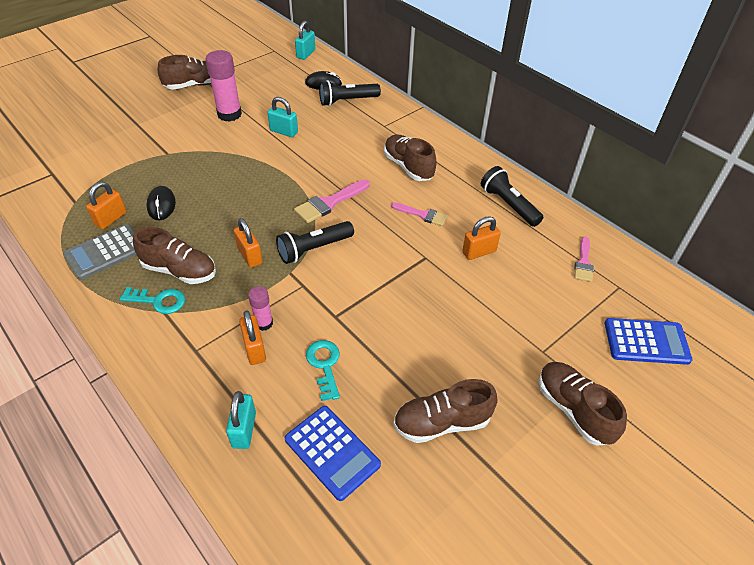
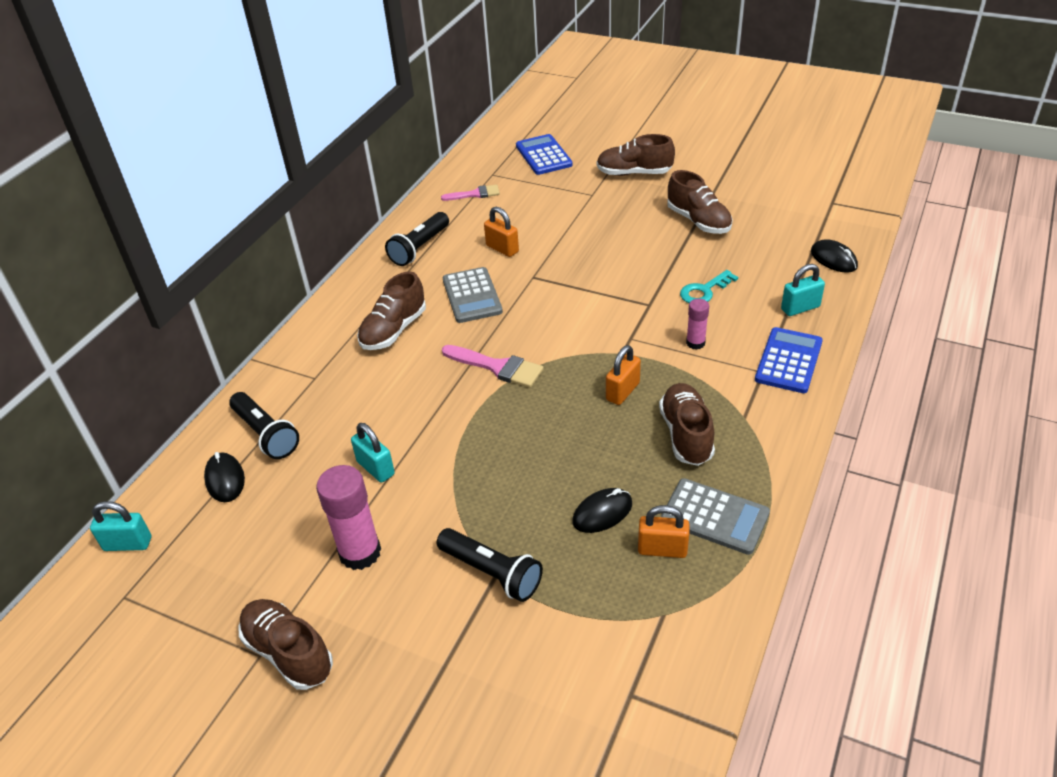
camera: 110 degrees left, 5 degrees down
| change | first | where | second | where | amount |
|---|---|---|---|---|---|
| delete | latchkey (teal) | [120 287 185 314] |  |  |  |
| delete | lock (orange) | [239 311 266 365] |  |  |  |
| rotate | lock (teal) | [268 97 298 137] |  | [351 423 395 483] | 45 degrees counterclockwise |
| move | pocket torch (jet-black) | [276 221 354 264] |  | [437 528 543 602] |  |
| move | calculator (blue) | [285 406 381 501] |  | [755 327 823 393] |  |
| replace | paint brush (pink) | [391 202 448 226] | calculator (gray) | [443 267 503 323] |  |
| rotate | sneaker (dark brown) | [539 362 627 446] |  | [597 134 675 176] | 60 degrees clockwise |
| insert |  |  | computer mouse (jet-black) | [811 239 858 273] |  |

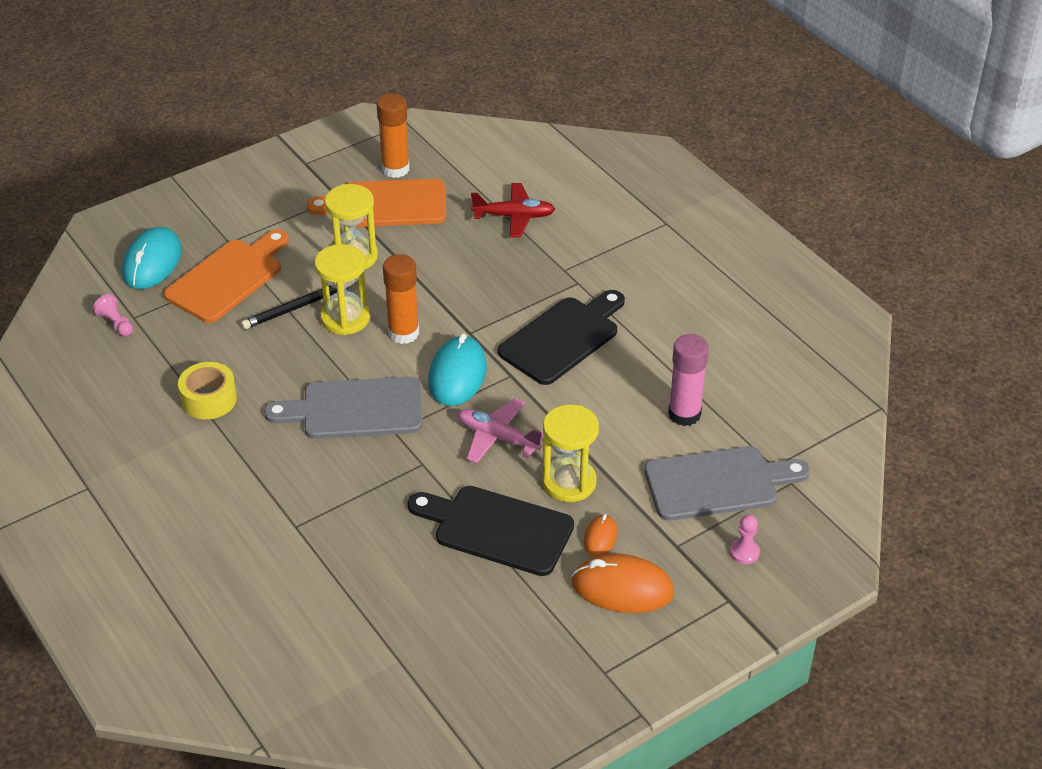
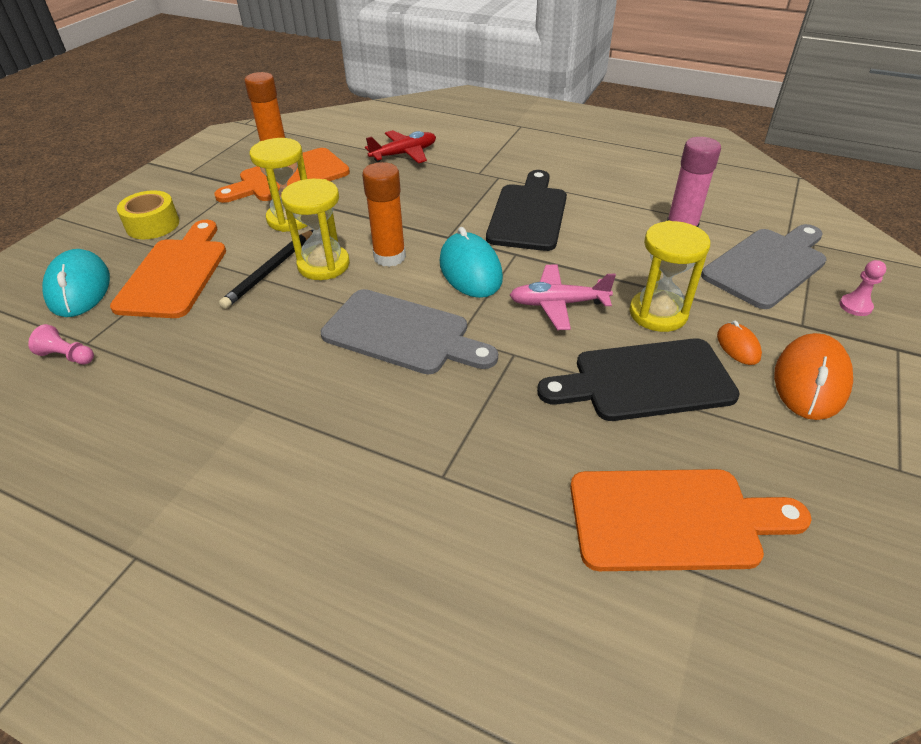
camera: 30 degrees left, 0 degrees up
| change | first | where | second | where | amount |
|---|---|---|---|---|---|
| move | tape (golden) | [178 362 237 420] |  | [117 190 179 239] |  |
| rotate | cutting board (gray) | [264 377 423 439] |  | [321 289 498 374] | 120 degrees counterclockwise |
| rotate | computer mouse (orange) | [572 554 674 613] |  | [774 333 853 420] | 45 degrees counterclockwise |
| insert |  |  | cutting board (orange) | [570 469 812 571] |  |

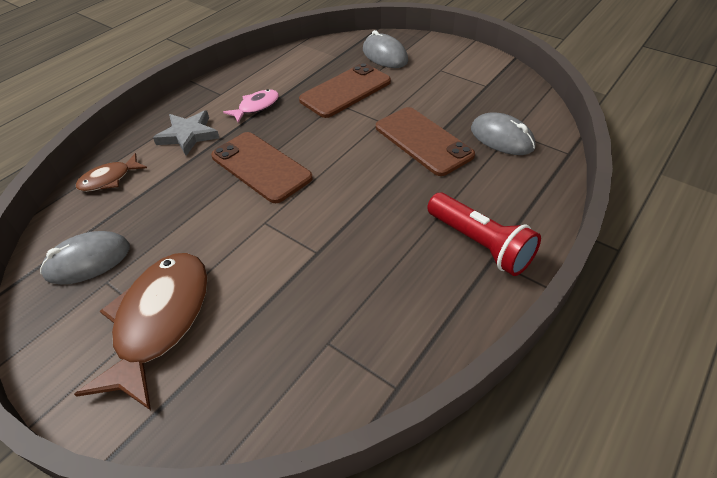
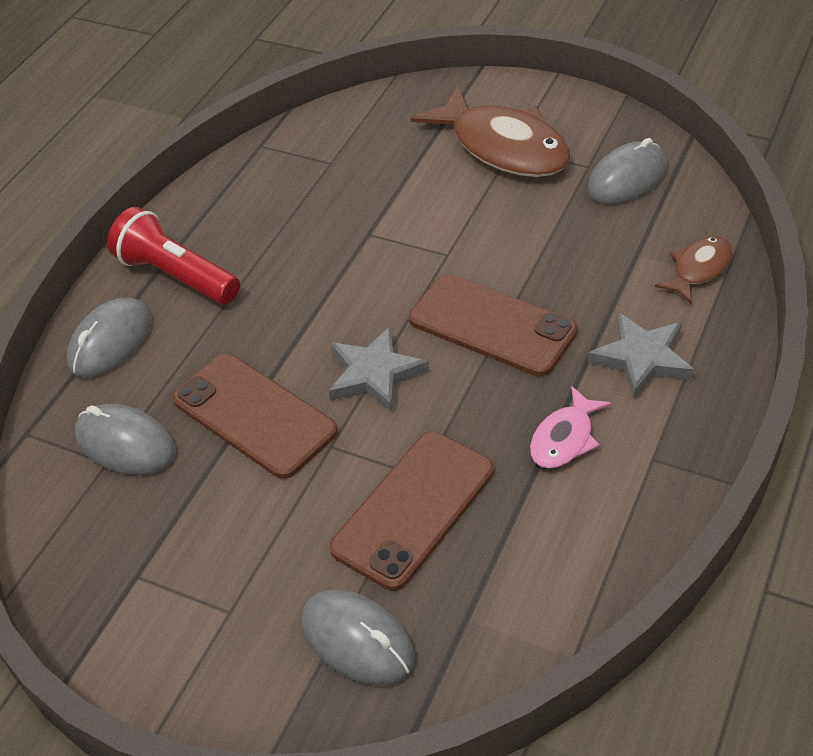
camera: 170 degrees right, 0 degrees up
| change | first | where | second | where | amount |
|---|---|---|---|---|---|
| rotate | fish figure (dark brown) | [74 253 208 410] |  | [410 85 570 177] | 45 degrees counterclockwise |
| insert |  |  | computer mouse (gray) | [67 297 151 378] |  |
| insert |  |  | five-pointed star (gray) | [329 326 429 413] |  |

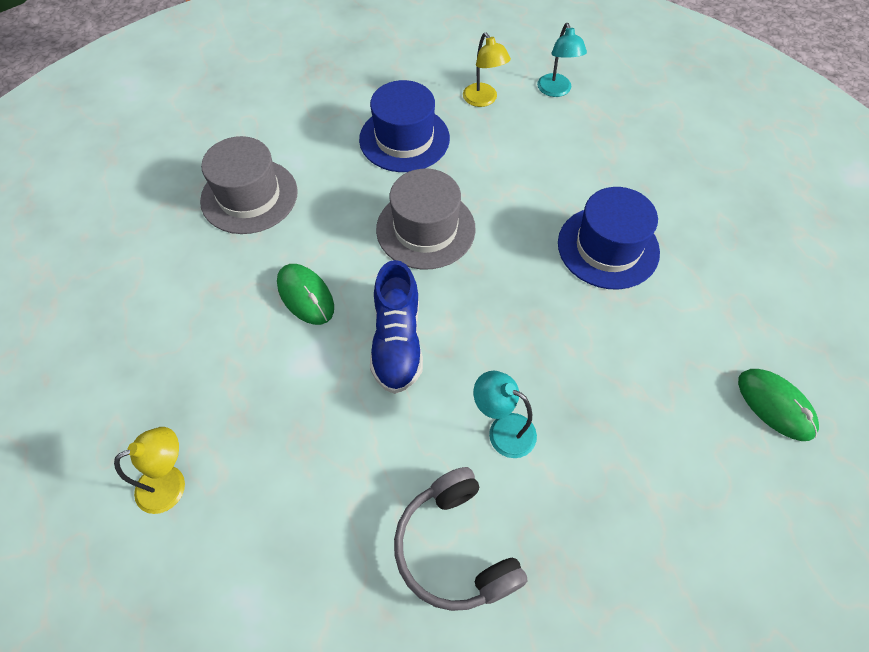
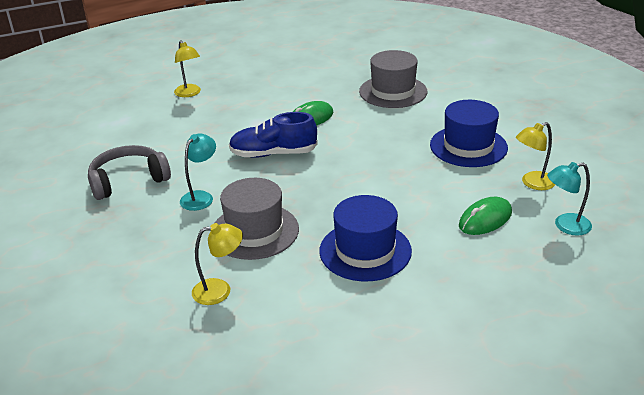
camera: 90 degrees right, 25 degrees down
| change | first | where | second | where | amount |
|---|---|---|---|---|---|
| move | tall hat (gray) | [376 169 476 269] |  | [215 178 299 260] |  |
| move | computer mouse (green) | [738 369 819 441] |  | [459 197 512 235] |  |
| insert |  |  | reading lamp (golden) | [192 223 243 305] |  |

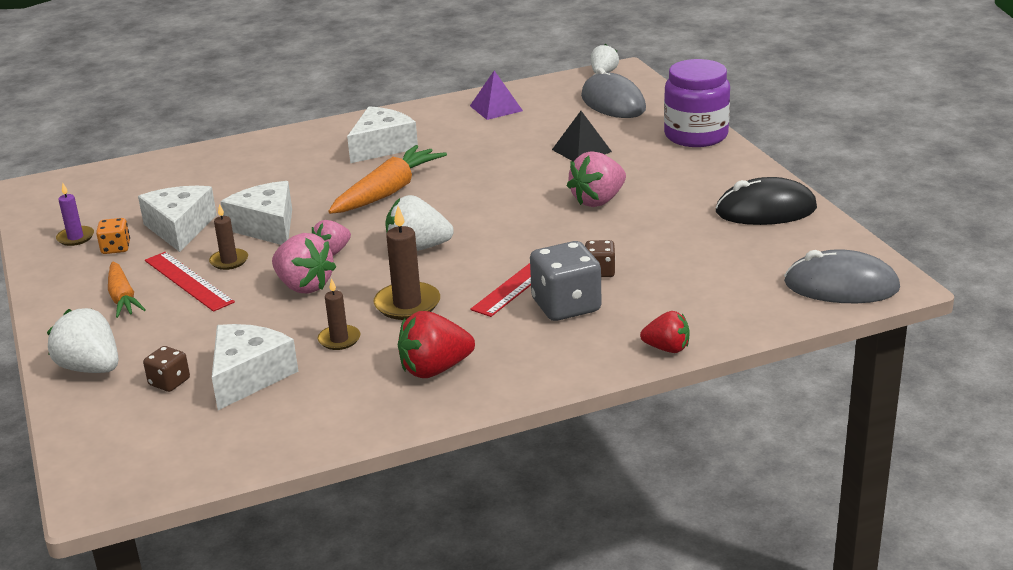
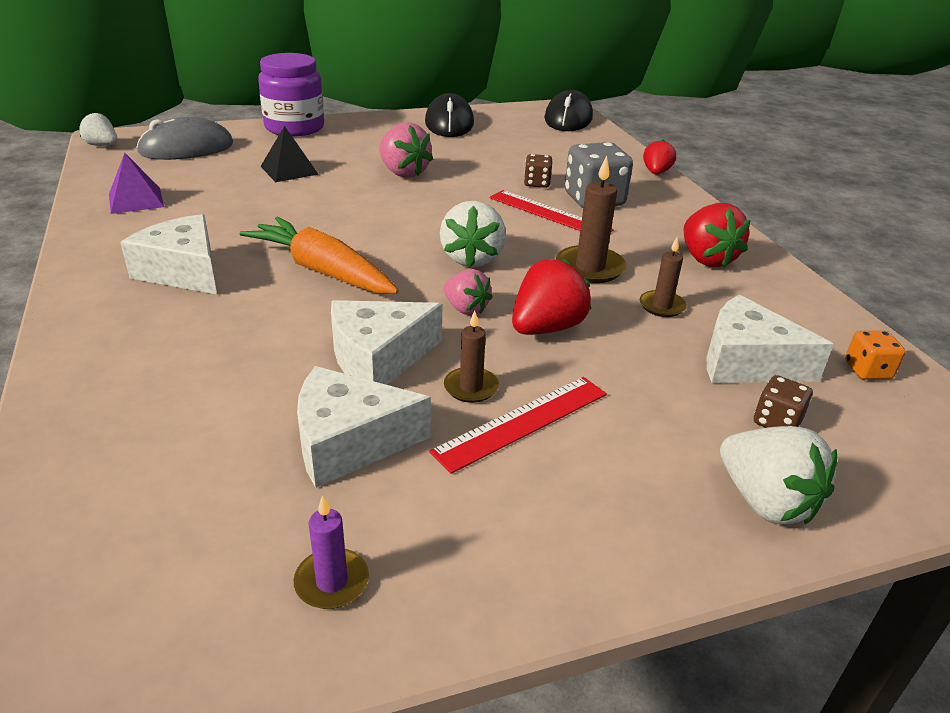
camera: 90 degrees left, 5 degrees up
| change | first | where | second | where | amount |
|---|---|---|---|---|---|
| rotate | toy strawberry (white) | [47 308 119 373] |  | [720 426 837 525] | 75 degrees counterclockwise |
| move | dice (orange) | [96 218 130 254] |  | [845 331 906 380] |  |
| delete | toy carrot (orange) | [108 262 146 318] |  |  |  |
| recolor | toy strawberry (pink) | [272 233 336 294] | toy strawberry (red) | [512 258 591 335] |  |
| recolor | computer mouse (gray) | [784 249 900 303] | computer mouse (jet-black) | [544 90 593 131] |  |

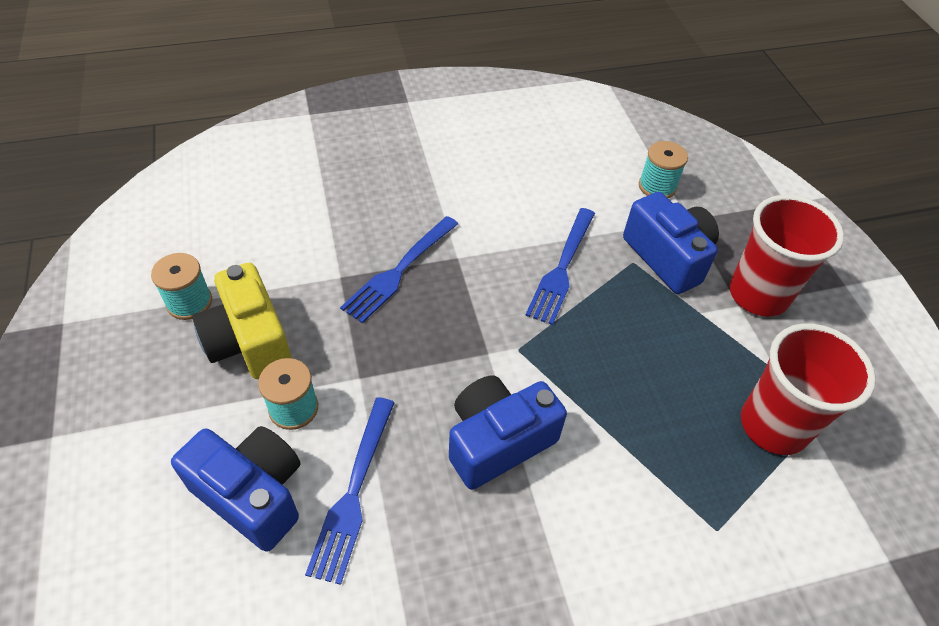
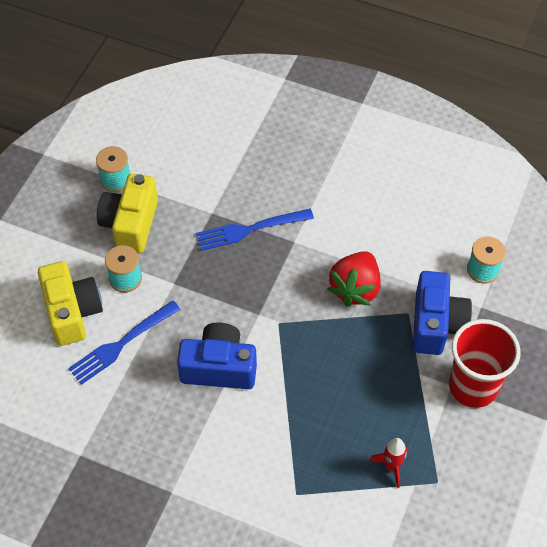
camera: 40 degrees right, 5 degrees up
| change | first | where | second | where | amount |
|---|---|---|---|---|---|
| recolor | camera (blue) | [171 426 301 552] | camera (golden) | [38 261 103 346] |  |
| replace | dinner fork (blue) | [525 208 595 325] | toy strawberry (red) | [327 251 381 307] |  |
| replace | beaker (red) | [741 323 876 455] | spaceship (red) | [369 438 408 488] |  |

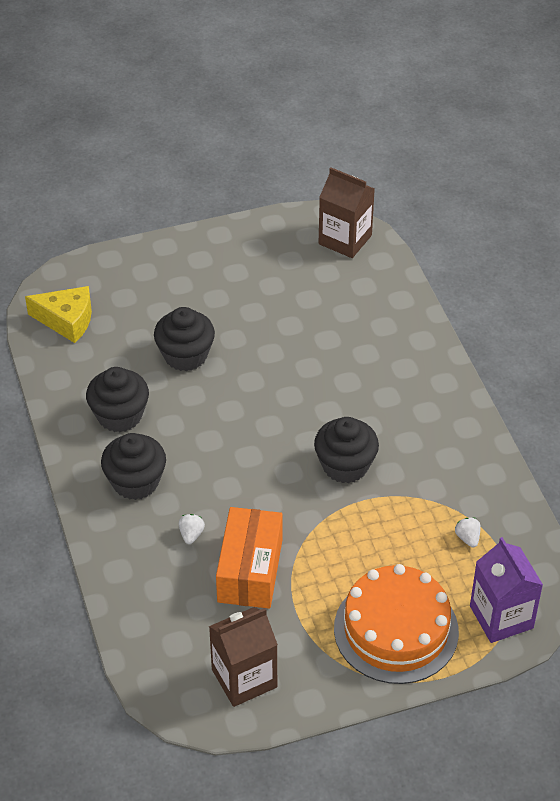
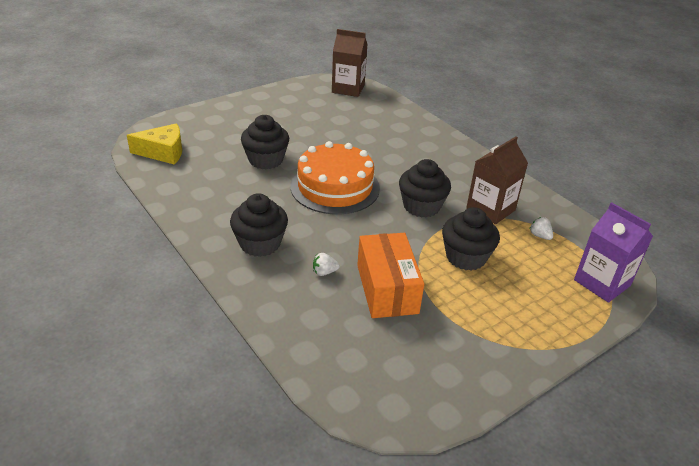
camera: 20 degrees left, 10 degrees down
| change | first | where | second | where | amount |
|---|---|---|---|---|---|
| move | fairy cake (jet-black) | [86 367 149 432] |  | [442 207 500 271] |  |
| rotate | toy strawberry (white) | [179 514 205 544] |  | [313 253 340 276] | 90 degrees counterclockwise |
| move | juice carton (dark brown) | [209 607 278 707] |  | [466 136 528 225] |  |
| move | cake (orange) | [334 564 459 684] |  | [290 141 380 214] |  |

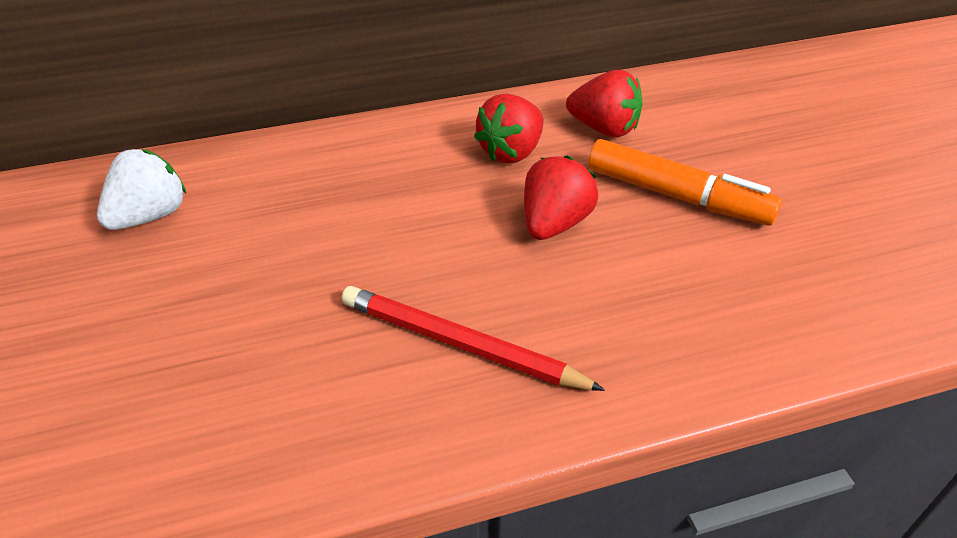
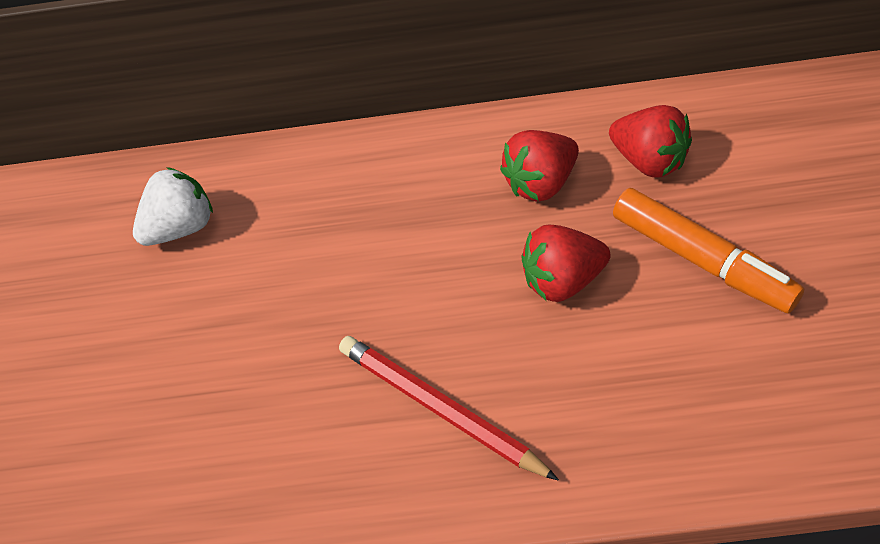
camera: 20 degrees right, 10 degrees up
| change | first | where | second | where | amount |
|---|---|---|---|---|---|
| rotate | toy strawberry (red) | [524 155 598 240] |  | [521 224 610 302] | 150 degrees counterclockwise |

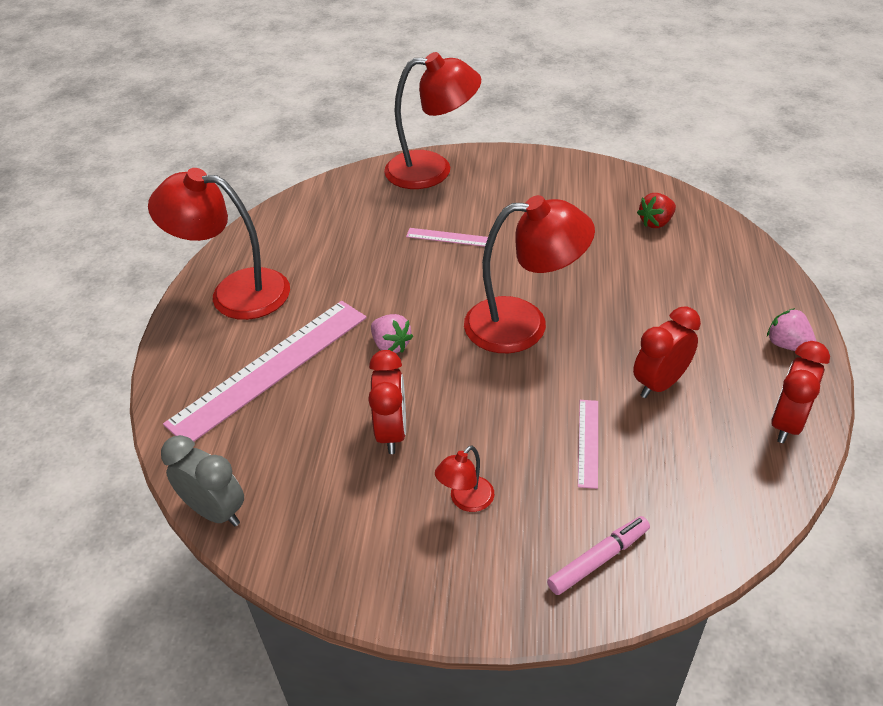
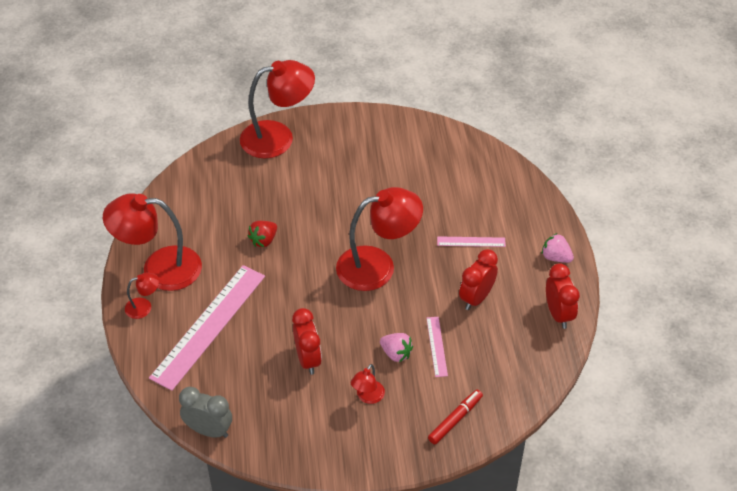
camera: 15 degrees left, 5 degrees up
| change | first | where | second | where | amount |
|---|---|---|---|---|---|
| move | toy strawberry (pink) | [371 314 413 353] |  | [380 333 413 362] |  |
| move | straightedge (pink) | [406 228 488 247] |  | [437 236 506 247] |  |
| recolor | marker pen (pink) | [547 516 650 595] | marker pen (red) | [428 390 483 445] |  |
| move | toy strawberry (red) | [637 193 676 228] |  | [248 221 277 247] |  |
| rotate | bedside clock (red) | [771 341 830 443] |  | [546 263 580 329] | 150 degrees clockwise |
| insert |  |  | reading lamp (red) | [125 273 159 319] |  |

